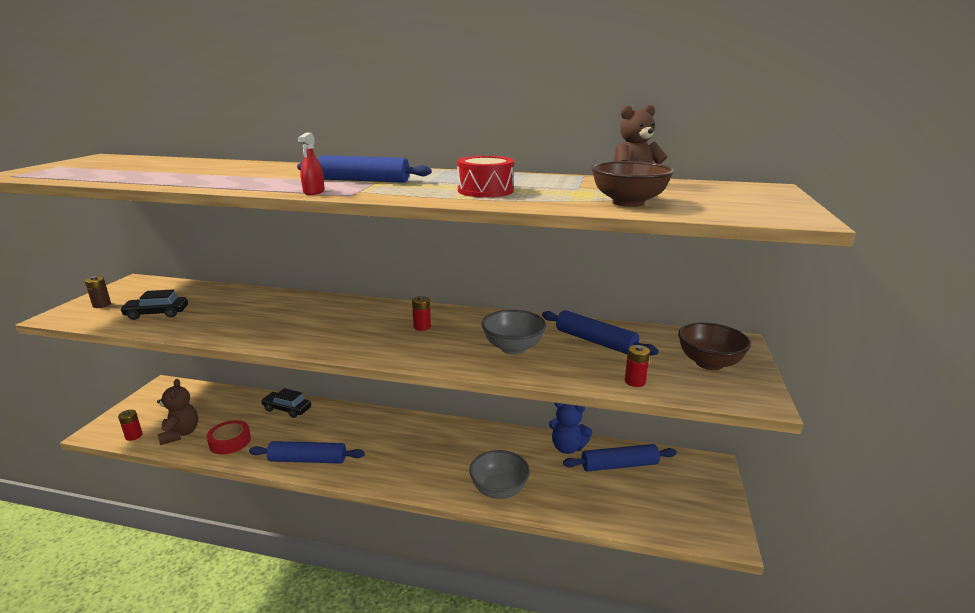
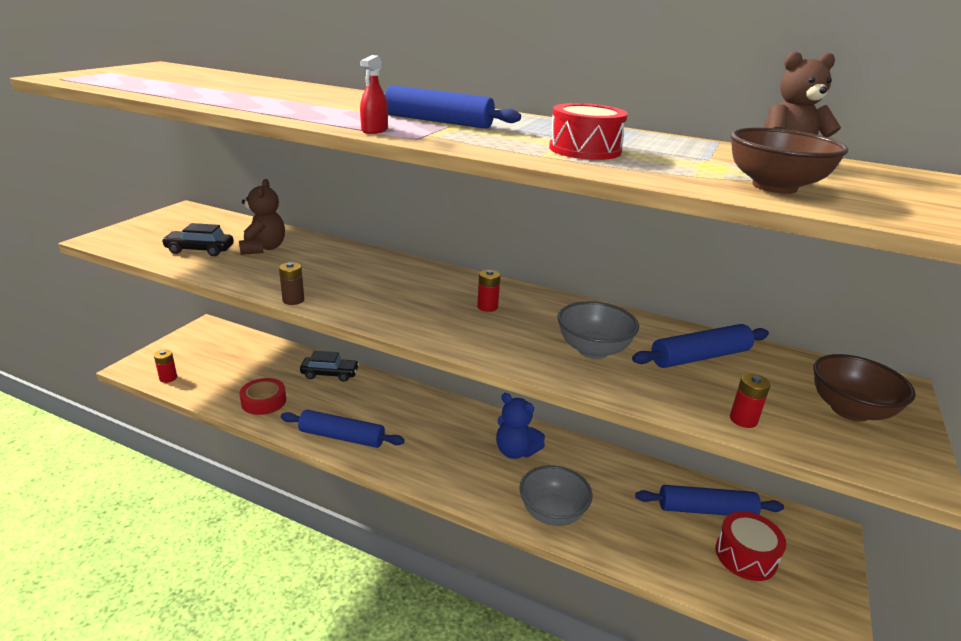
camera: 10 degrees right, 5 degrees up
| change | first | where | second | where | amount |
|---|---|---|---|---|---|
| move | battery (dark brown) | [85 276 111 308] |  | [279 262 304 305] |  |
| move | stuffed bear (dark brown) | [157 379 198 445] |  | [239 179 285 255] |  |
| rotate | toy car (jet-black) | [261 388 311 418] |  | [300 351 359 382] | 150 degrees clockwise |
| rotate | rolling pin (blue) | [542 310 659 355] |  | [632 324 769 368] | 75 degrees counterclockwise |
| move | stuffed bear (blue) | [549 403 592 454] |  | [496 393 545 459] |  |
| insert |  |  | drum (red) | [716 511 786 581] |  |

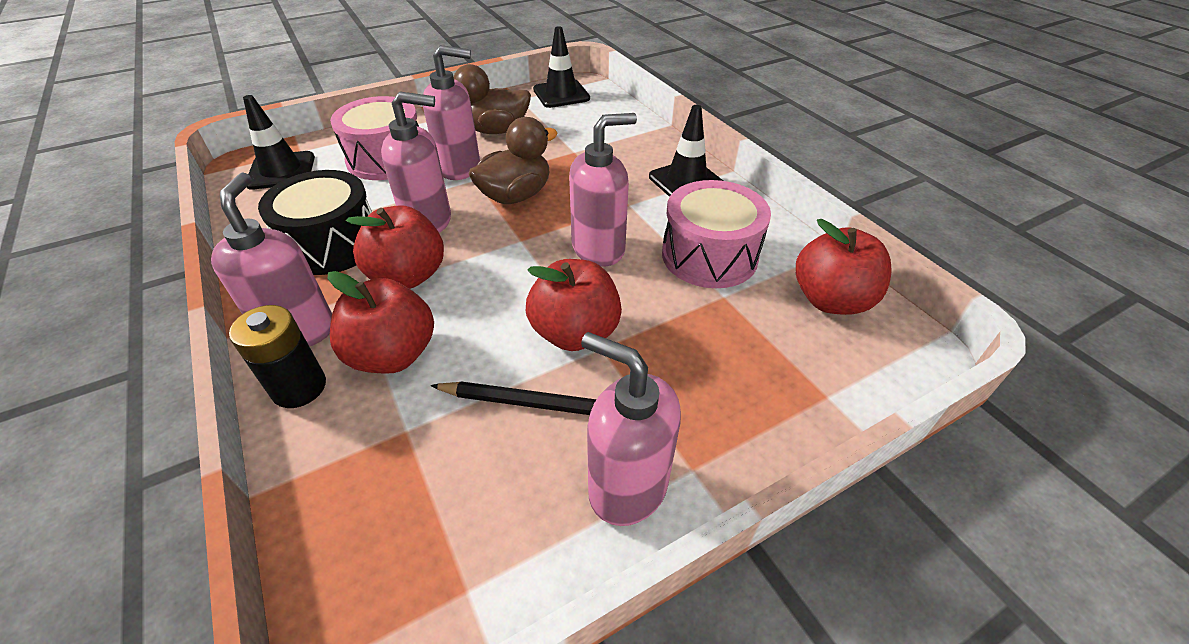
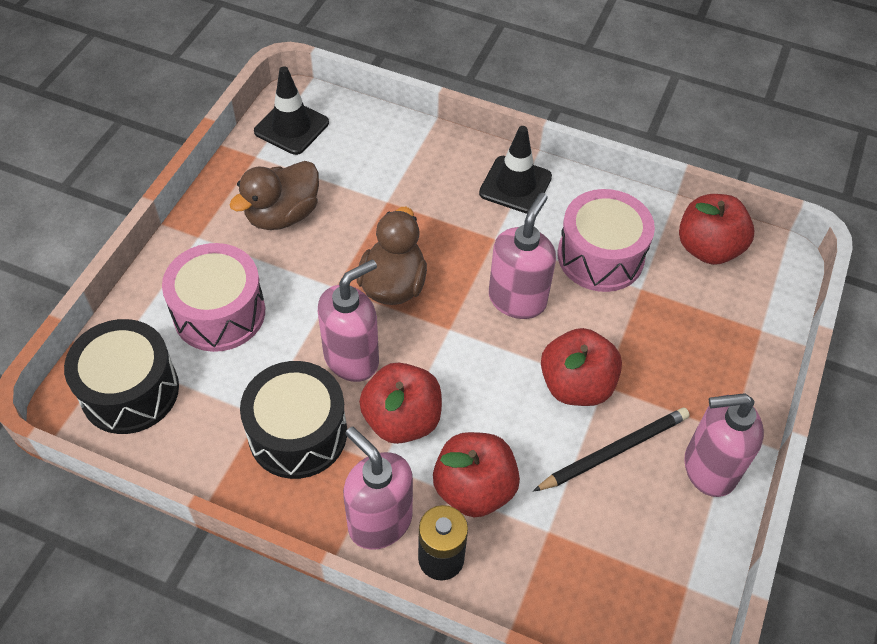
camera: 40 degrees left, 10 degrees up
| change | first | where | second | where | amount |
|---|---|---|---|---|---|
| replace | traffic cone (jet-black) | [243 95 315 190] | drum (jet-black) | [64 319 179 434] |  |
| delete | soap dispenser (pink) | [423 45 480 180] |  |  |  |

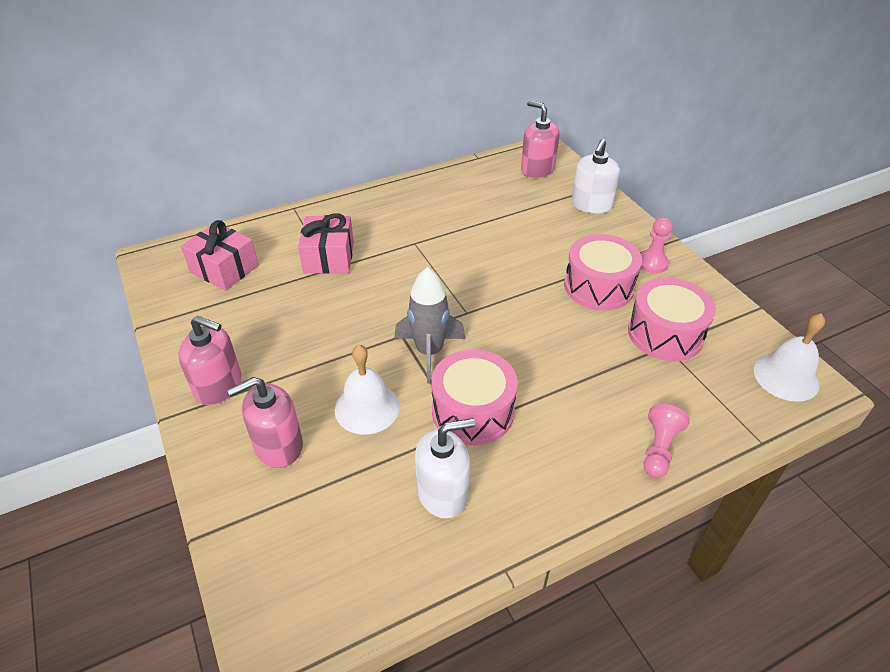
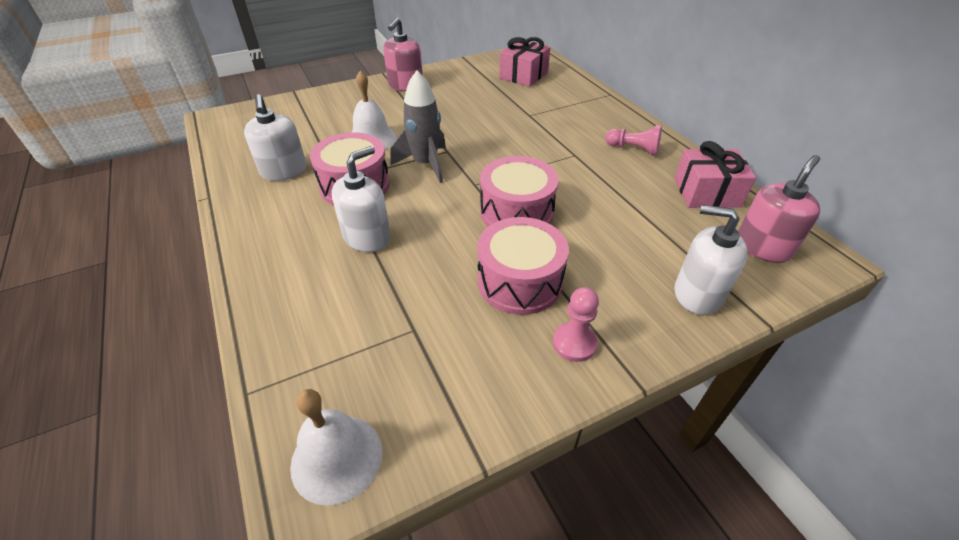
camera: 90 degrees right, 0 degrees up
| change | first | where | second | where | amount |
|---|---|---|---|---|---|
| delete | soap dispenser (pink) | [227 377 303 468] |  |  |  |
| move | present (pink) | [298 213 354 274] |  | [674 141 756 208] |  |
| move | drum (pink) | [628 278 716 361] |  | [480 156 559 227] |  |
| move | pawn (pink) | [644 404 690 478] |  | [605 125 662 156] |  |
| insert |  |  | soap dispenser (white) | [332 146 391 252] |  |

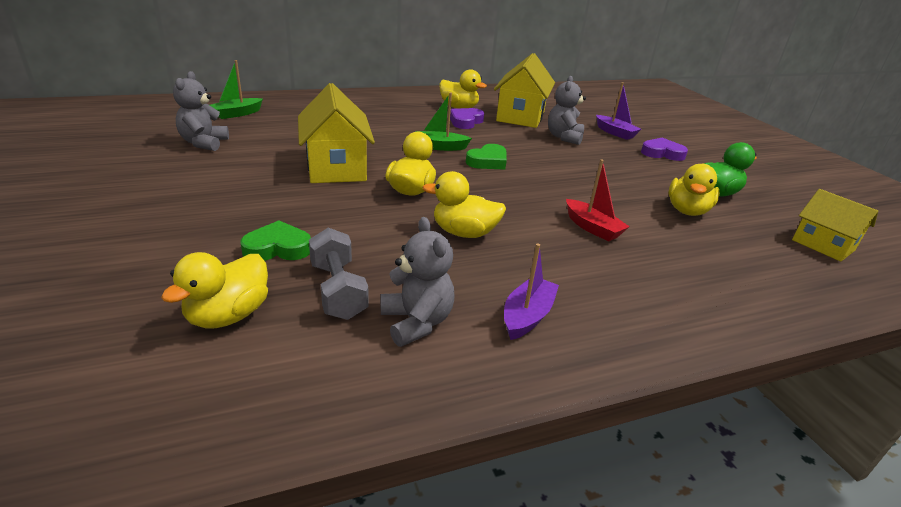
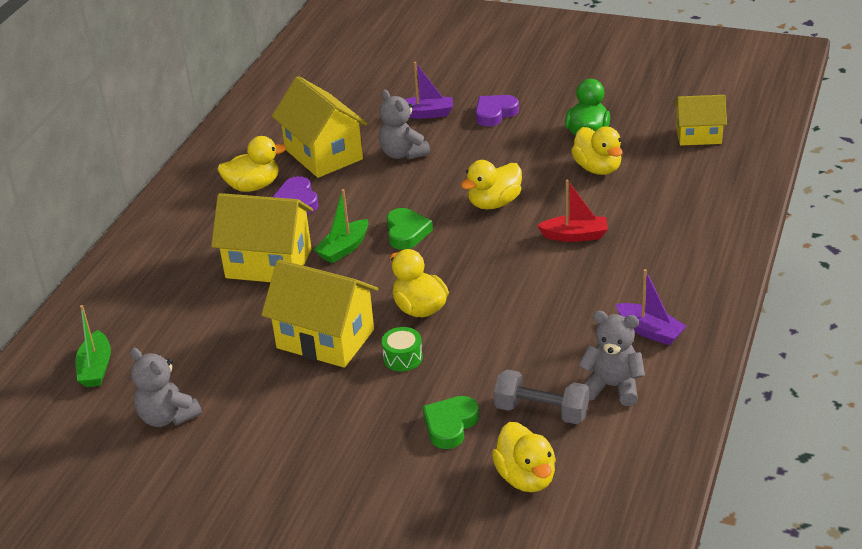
camera: 45 degrees left, 5 degrees up
| change | first | where | second | where | amount |
|---|---|---|---|---|---|
| move | duck (golden) | [422 171 506 238] |  | [461 160 522 209] |  |
| rotate | toy boat (royal purple) | [504 243 559 340] |  | [616 269 687 345] | 150 degrees clockwise |
| insert |  |  | toy house (golden) | [211 193 313 282] |  |
| insert |  |  | drum (green) | [381 327 423 371] |  |

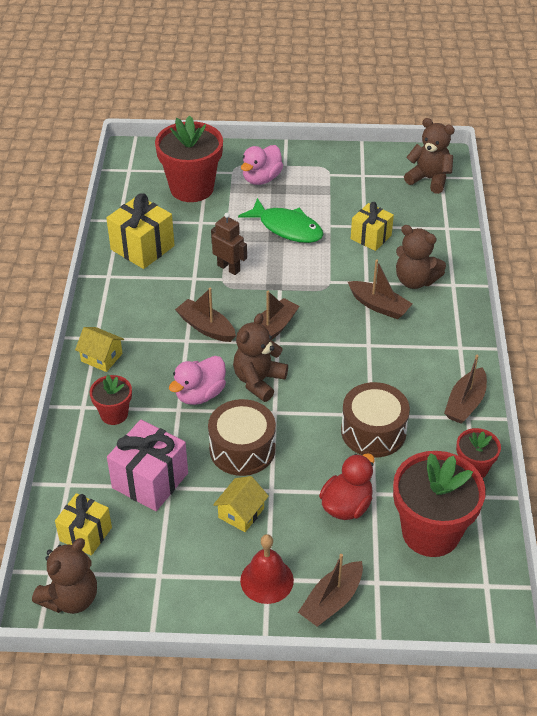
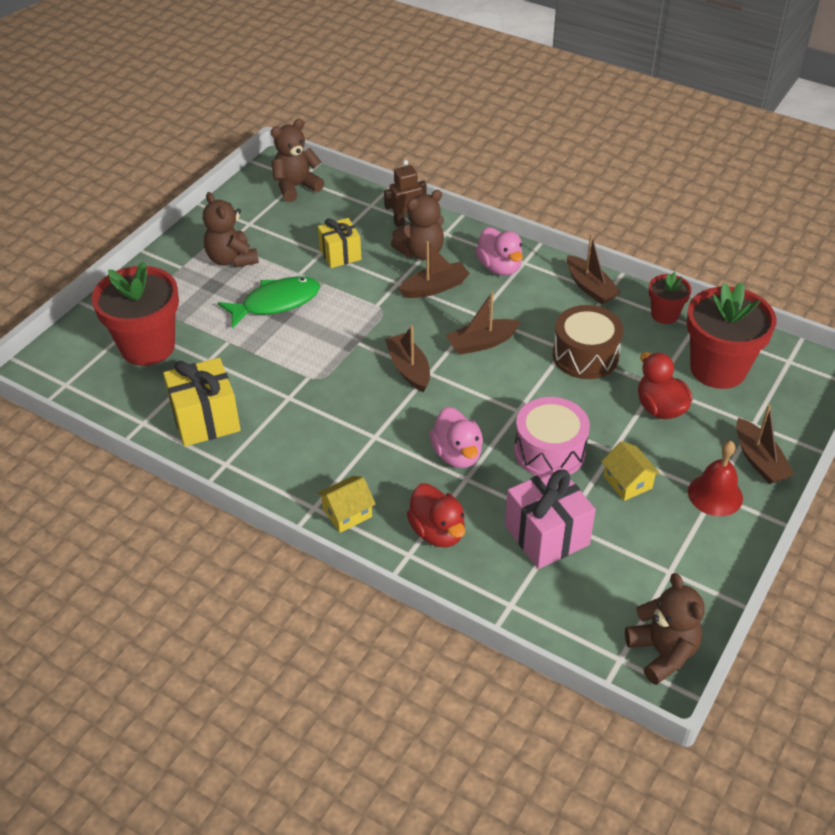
camera: 60 degrees left, 0 degrees up
| change | first | where | second | where | amount |
|---|---|---|---|---|---|
| delete | present (golden) | [55 493 112 556] |  |  |  |
| replace | plant pot (red) | [90 375 132 425] | duck (red) | [407 483 465 547] |  |
| move | toy boat (dark brown) | [175 288 236 342] |  | [446 292 521 355] |  |
| recolor | drum (dark brown) | [208 399 276 476] | drum (pink) | [514 397 590 476] |  |
| move | robot (dark brown) | [211 213 247 275] |  | [384 160 427 227] |  |
| move | stuffed bear (dark brown) | [233 313 288 402] |  | [203 192 259 267] |  |
| move | duck (pink) | [241 145 283 185] |  | [475 227 523 276] |  |

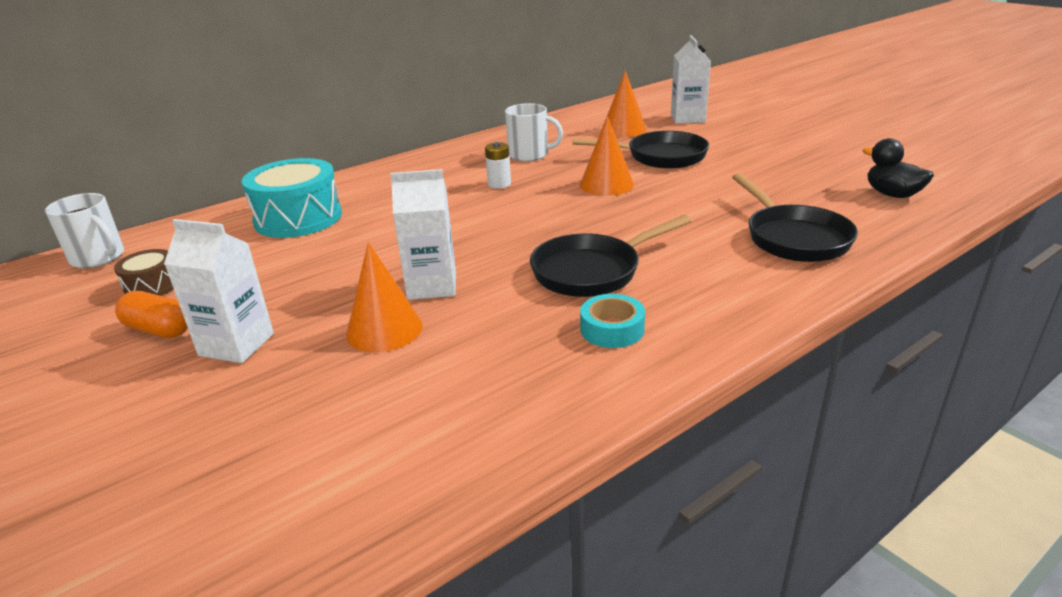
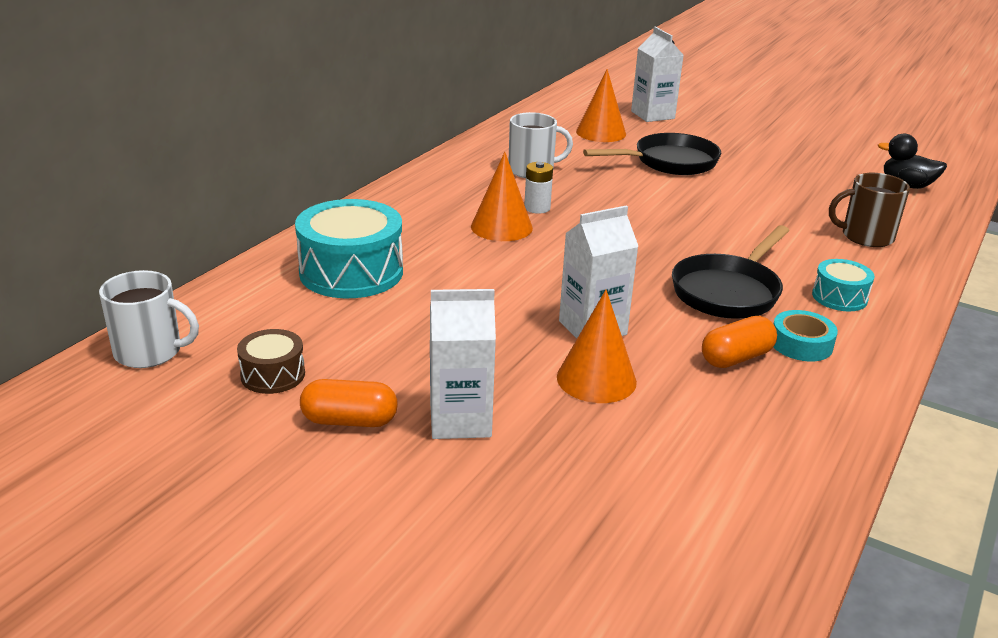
camera: 25 degrees left, 0 degrees up
| change | first | where | second | where | amount |
|---|---|---|---|---|---|
| move | cone (orange) | [580 116 634 196] |  | [471 152 533 241] |  |
| replace | frying pan (jet-black) | [732 173 858 262] | tea mug (dark brown) | [829 173 910 247] |  |
| insert |  |  | pill (orange) | [702 316 777 368] |  |
| insert |  |  | drum (teal) | [812 259 875 311] |  |

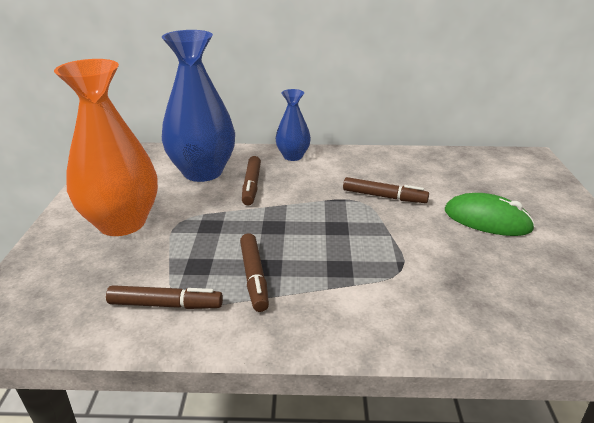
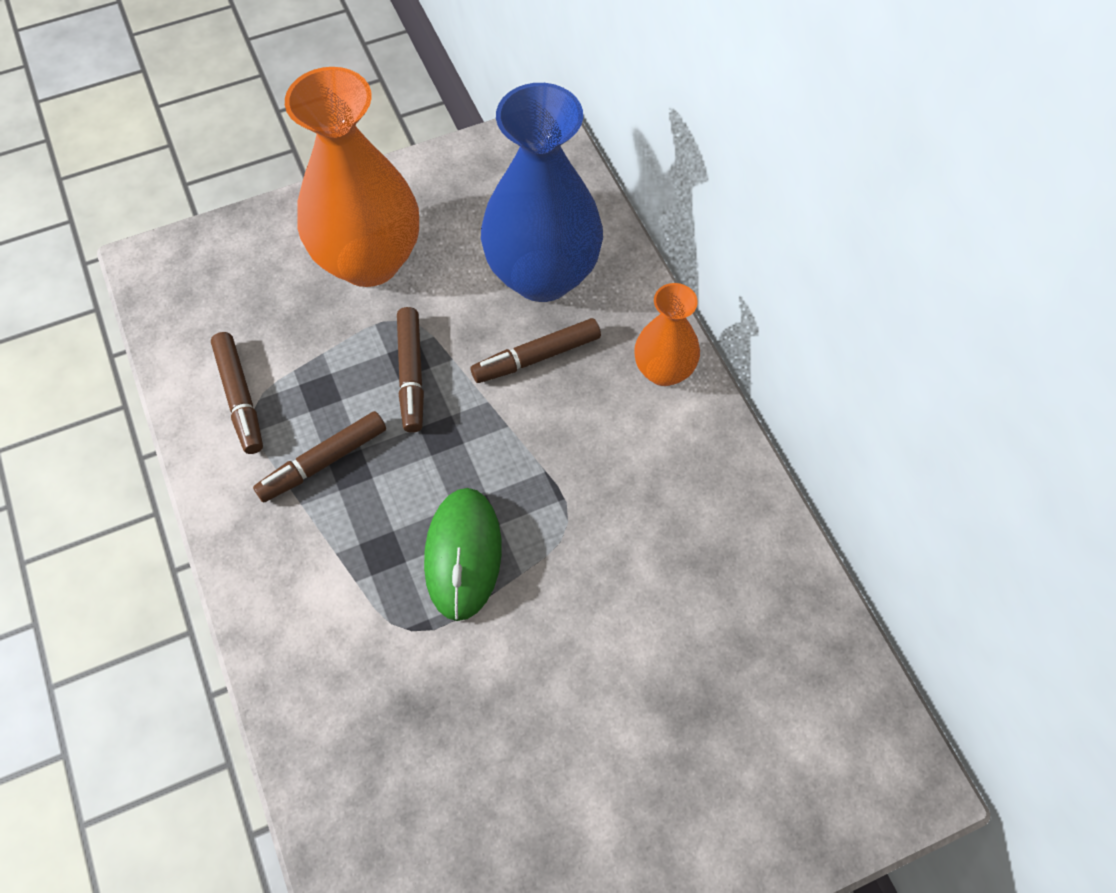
camera: 65 degrees right, 30 degrees up
| change | first | where | second | where | amount |
|---|---|---|---|---|---|
| recolor | tall vase (blue) | [275 89 311 161] | tall vase (orange) | [634 283 700 386] |  |
| move | marker pen (dark brown) | [343 177 429 203] |  | [397 307 424 433] |  |
| move | computer mouse (green) | [445 193 535 236] |  | [424 488 502 621] |  |

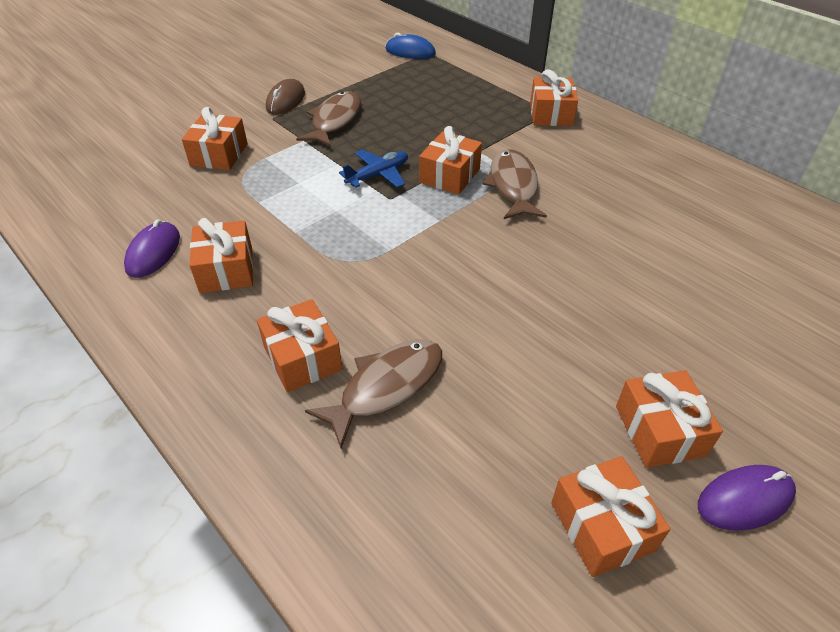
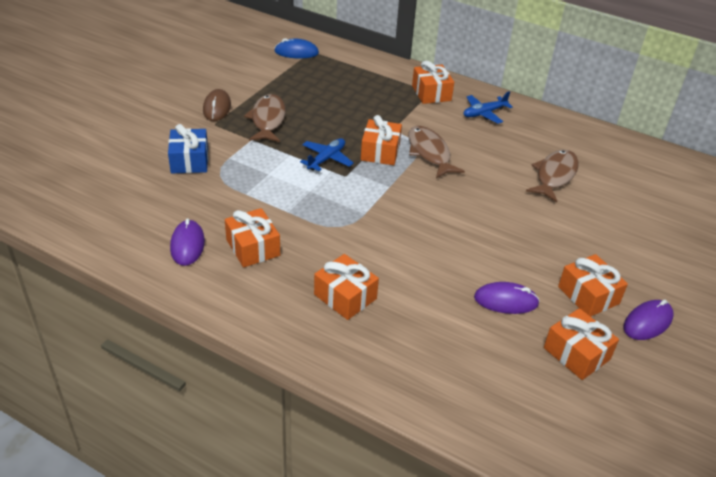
camera: 20 degrees left, 5 degrees down
| change | first | where | second | where | amount |
|---|---|---|---|---|---|
| recolor | present (orange) | [182 107 248 170] | present (blue) | [168 124 208 173] |  |
| move | fish figure (dark brown) | [305 339 442 448] |  | [526 150 579 202] |  |
| insert |  |  | aeroplane (blue) | [464 91 513 124] |  |
| insert |  |  | computer mouse (royal purple) | [474 282 540 314] |  |

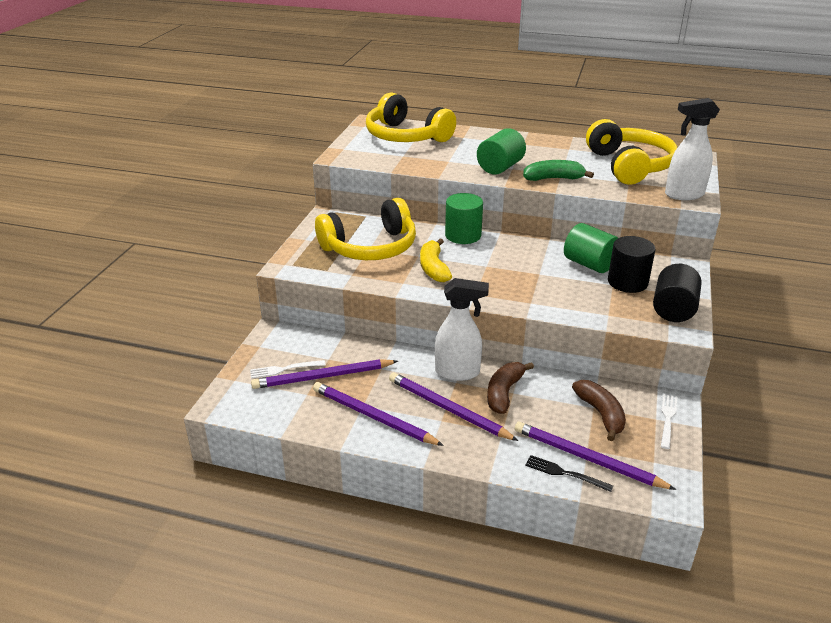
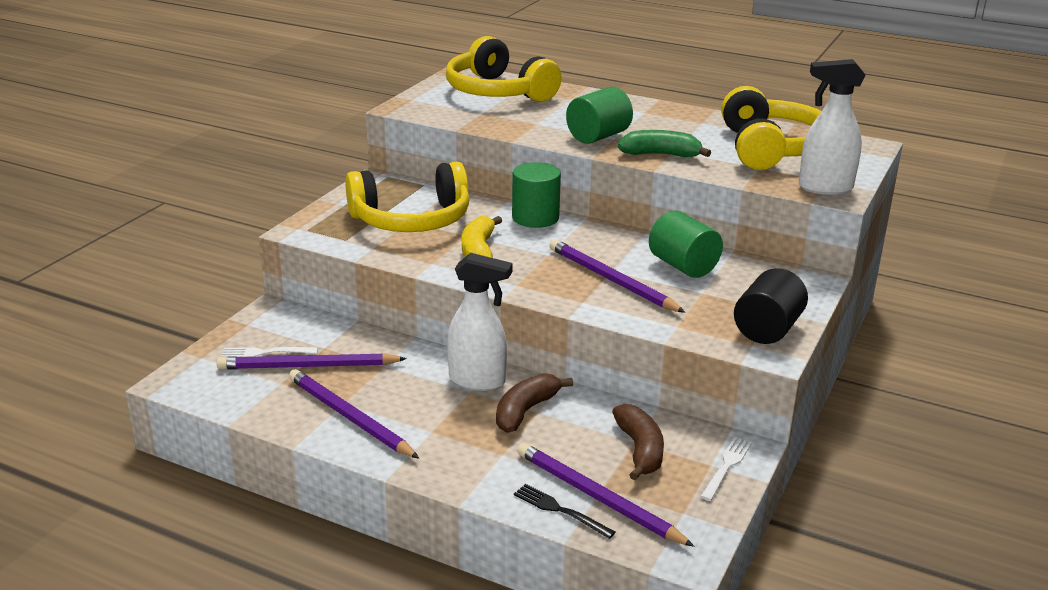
camera: 10 degrees right, 5 degrees down
| change | first | where | second | where | amount |
|---|---|---|---|---|---|
| move | lead pencil (royal purple) | [389 372 518 441] |  | [549 239 685 313] |  |
| delete | cylinder (jet-black) | [608 236 656 293] |  |  |  |

